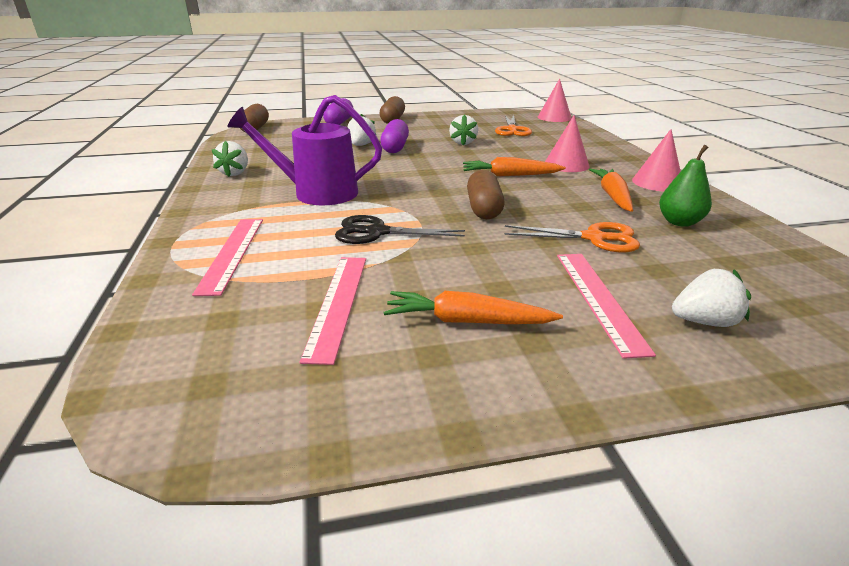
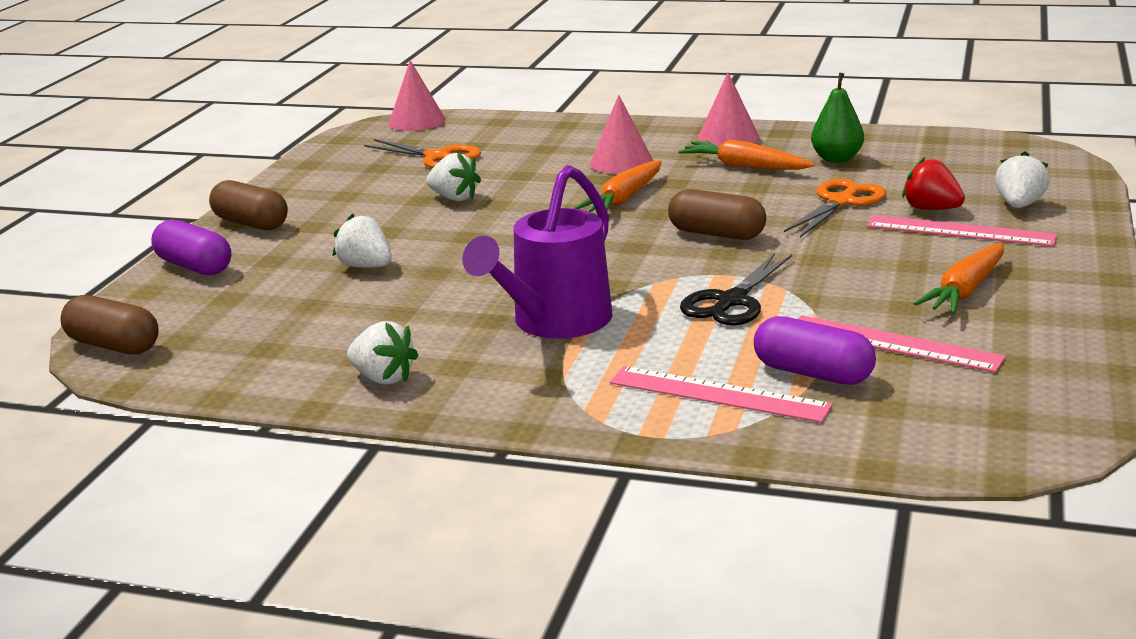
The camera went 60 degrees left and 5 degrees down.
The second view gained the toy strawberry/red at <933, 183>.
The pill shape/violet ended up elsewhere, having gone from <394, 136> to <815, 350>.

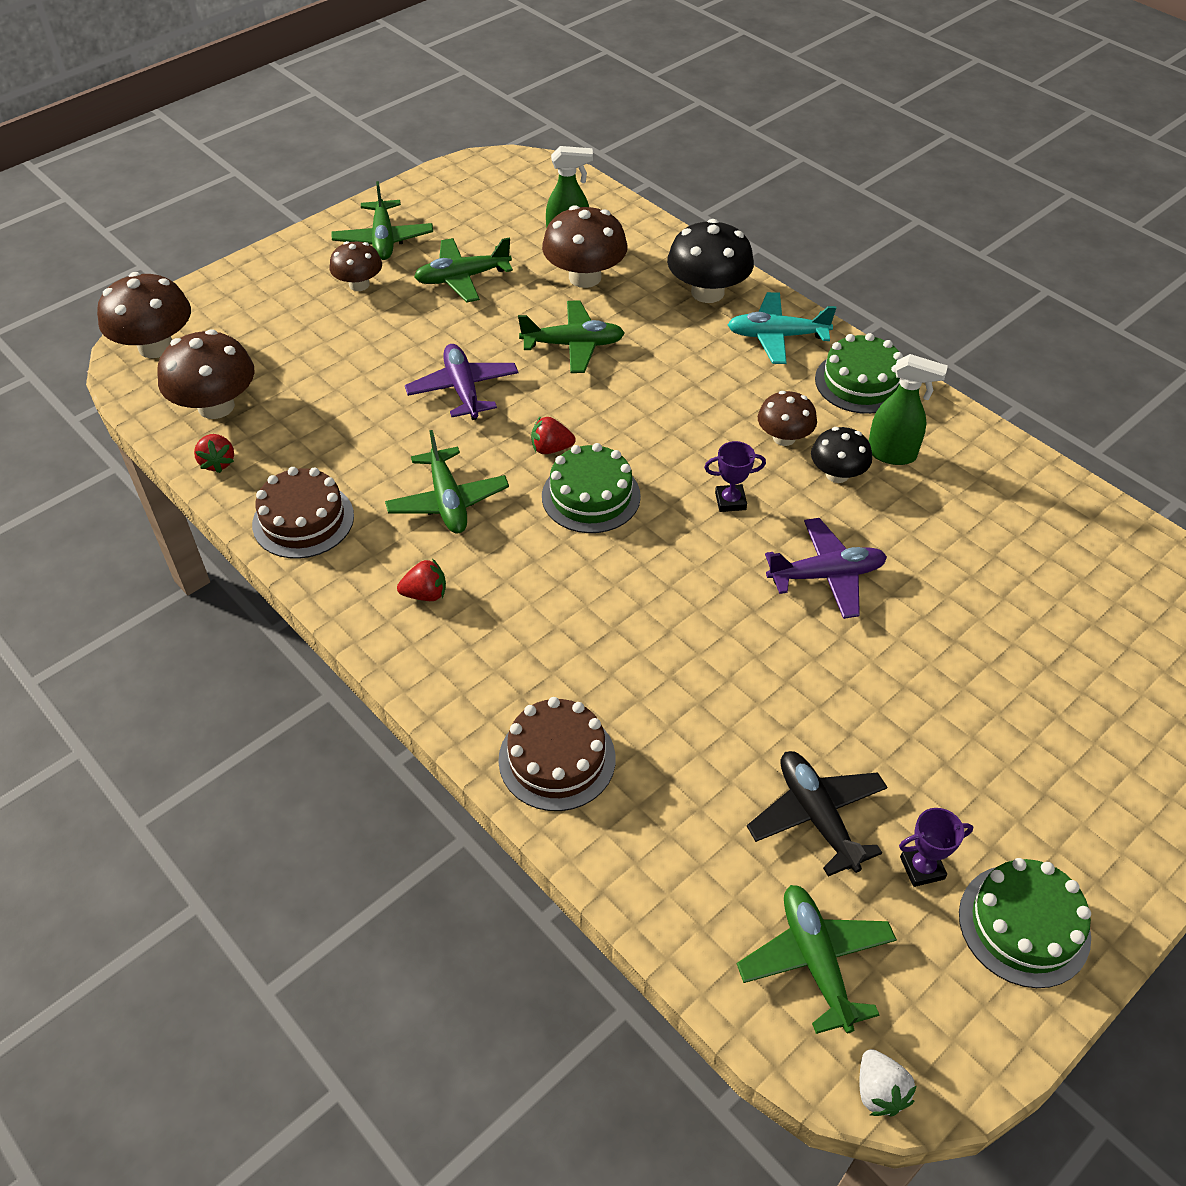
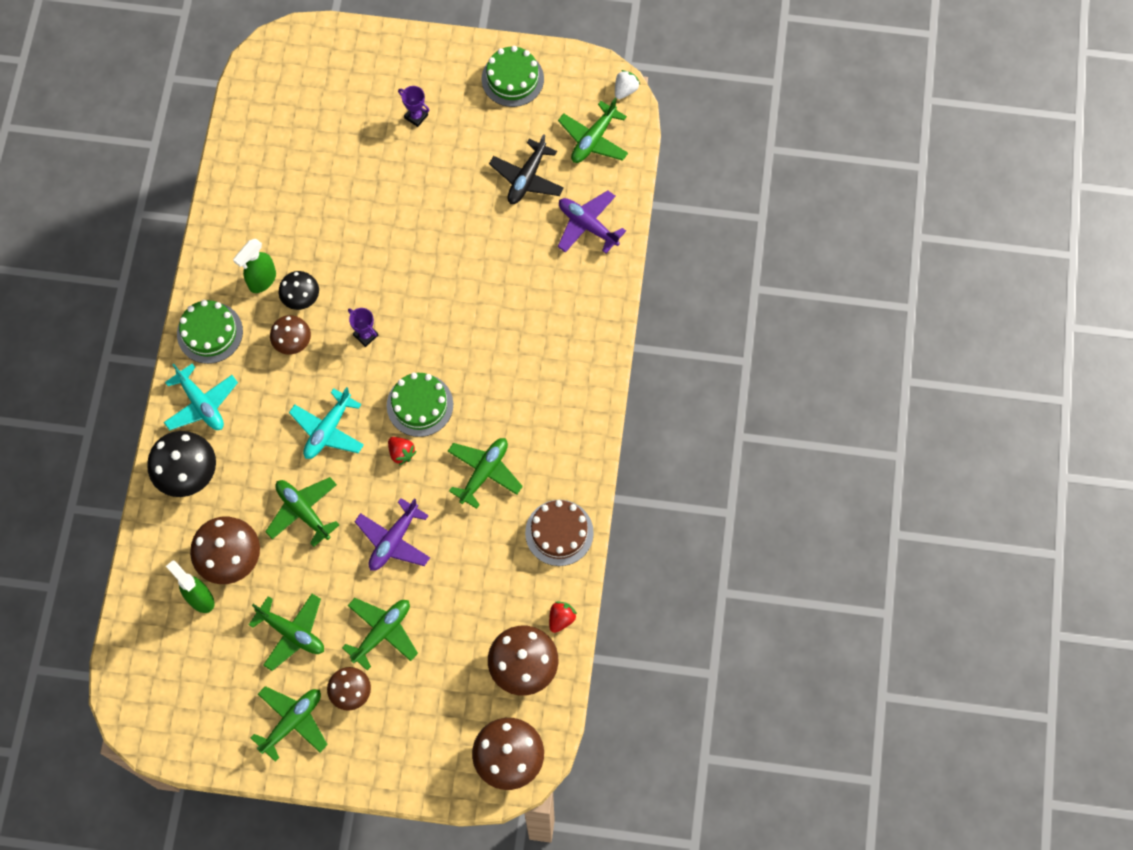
The camera went 130 degrees left and 20 degrees up.
The second view lost the toy strawberry/red at <421, 580>.
The second view lost the layer cake/russet at <557, 754>.
The second view gained the plane/teal at <326, 423>.
The second view gained the plane/leaf-green at <380, 634>.
The plane/violet ended up elsewhere, having gone from <826, 568> to <592, 221>.
The award cup/violet ended up elsewhere, having gone from <936, 847> to <414, 106>.
The spray bottle/leaf-green at <908, 409> ended up facing another way, 120 degrees counterclockwise from before.

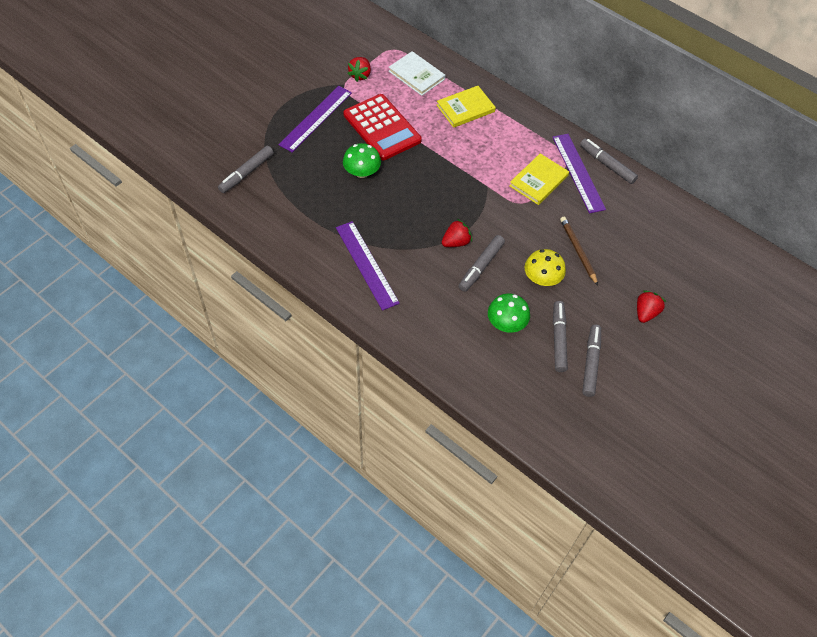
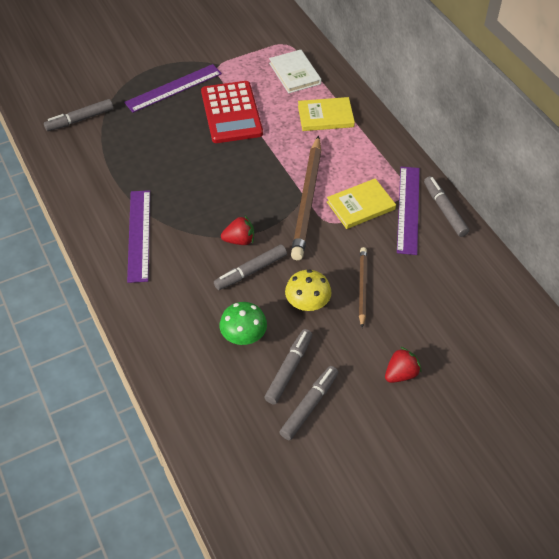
The camera went 25 degrees right and 5 degrees down.
The second view lost the mushroom/leaf-green at <362, 160>.
The second view lost the toy strawberry/red at <359, 69>.
The second view gained the lead pencil/russet at <306, 197>.

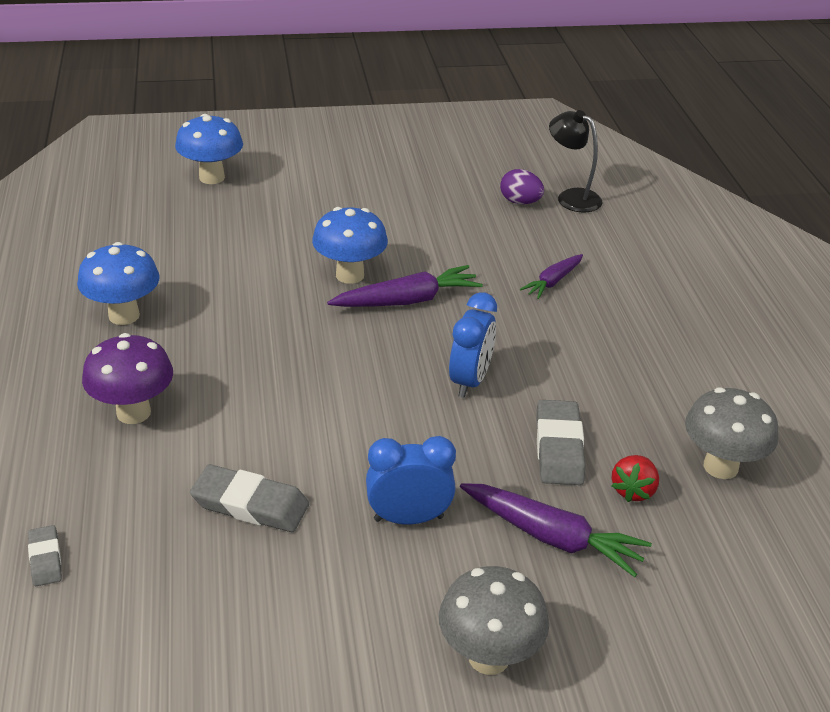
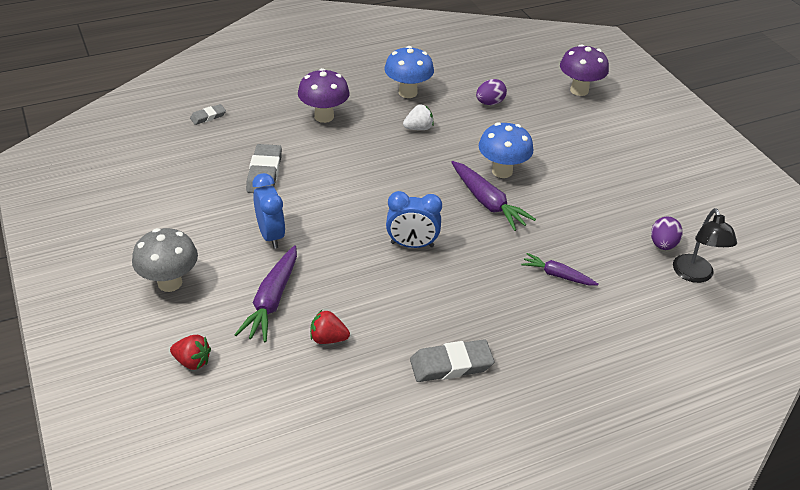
The camera went 75 degrees right and 5 degrees up.
The second view lost the mushroom/ash-grey at <731, 433>.
The second view gained the toy strawberry/red at <190, 352>.
The second view gained the toy strawberry/pure white at <418, 117>.
The second view gained the egg/violet at <491, 92>.
The pencil eraser/ash-grey ended up elsewhere, having gone from <560, 442> to <452, 360>.
What was the mushroom/royal blue at <209, 149> turned into the mushroom/violet at <584, 70>.
The desk lamp/ebony at <575, 161> ended up facing another way, 150 degrees clockwise from before.

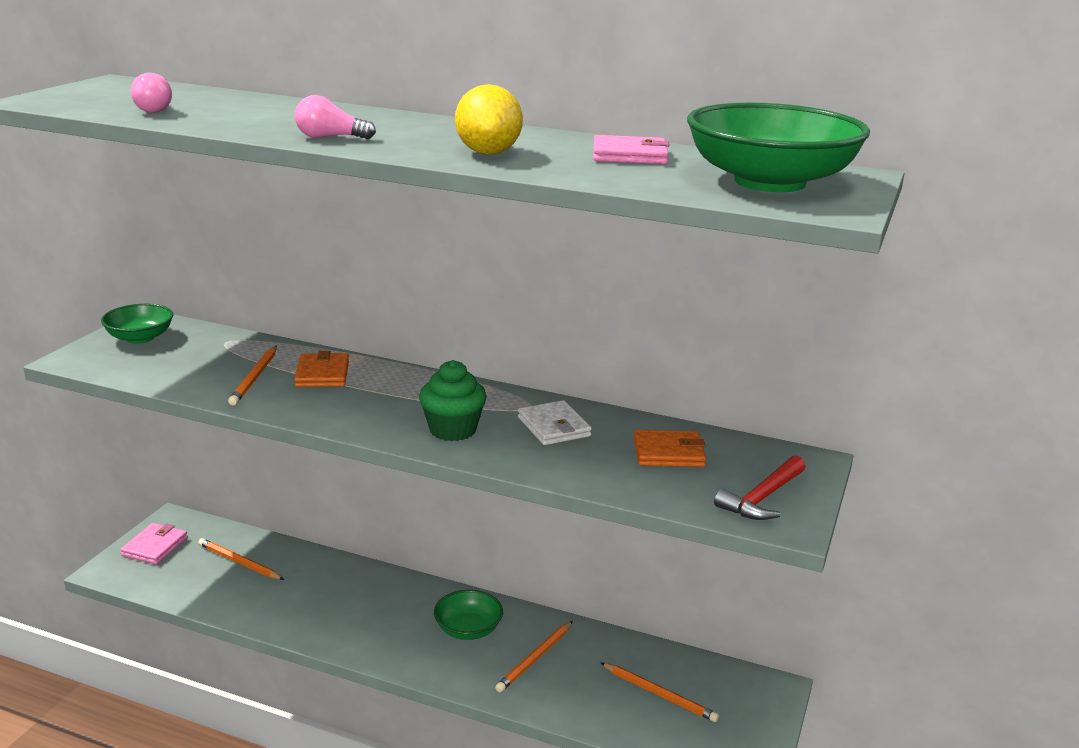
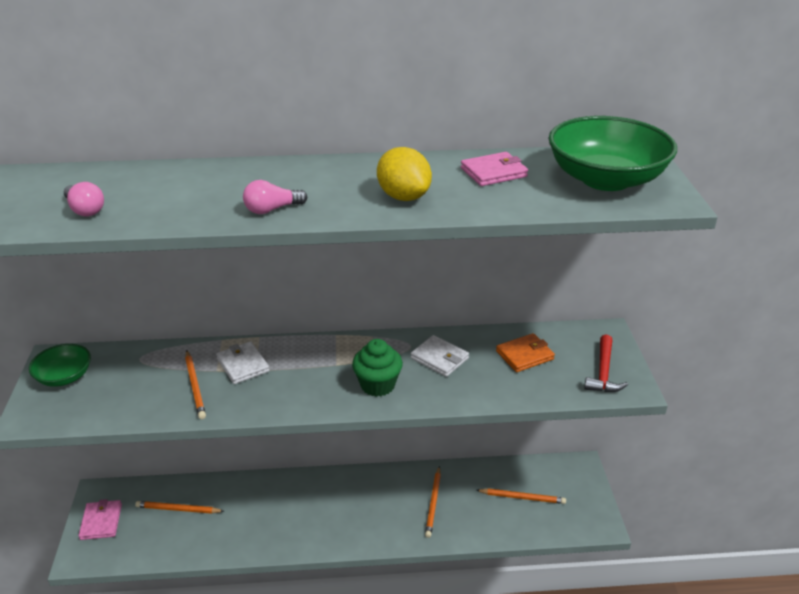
The camera went 25 degrees left and 10 degrees up.
The second view lost the bowl/leaf-green at <468, 615>.
What was the card wallet/bright orange at <321, 369> turned into the card wallet/pure white at <243, 362>.

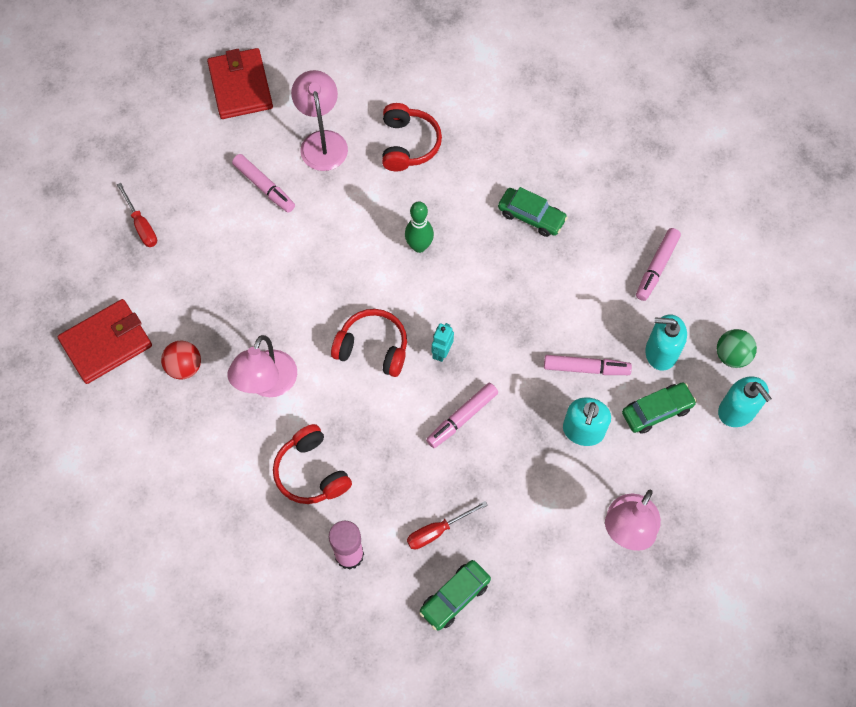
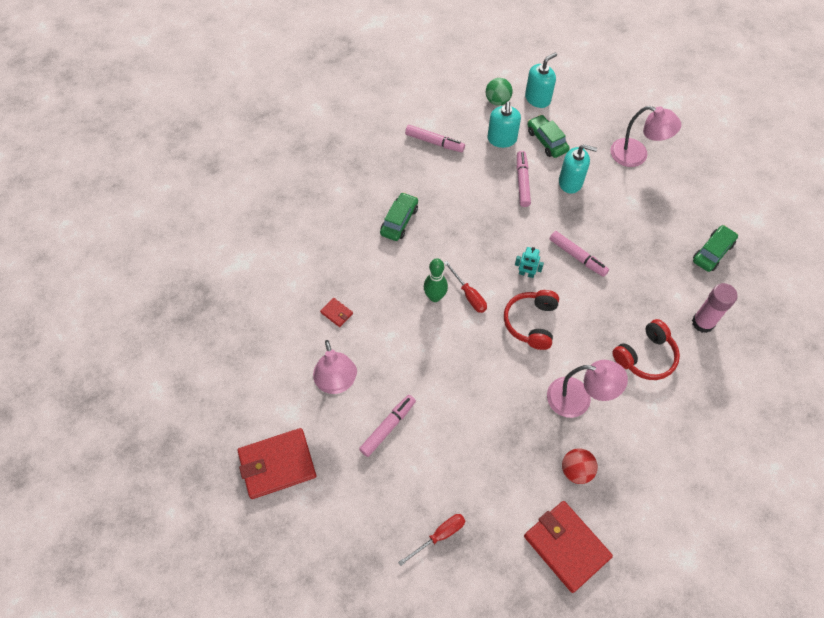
The camera went 95 degrees left and 5 degrees down.
The screwdriver/red ended up elsewhere, having gone from <447, 525> to <465, 287>.
Where the headphones/red stood at <412, 137>, the card wallet/red came to stand at <336, 312>.
The desk lamp/rose-pink at <319, 120> ended up facing another way, 90 degrees counterclockwise from before.
The car/leaf-green at <455, 595> ended up facing another way, 90 degrees counterclockwise from before.

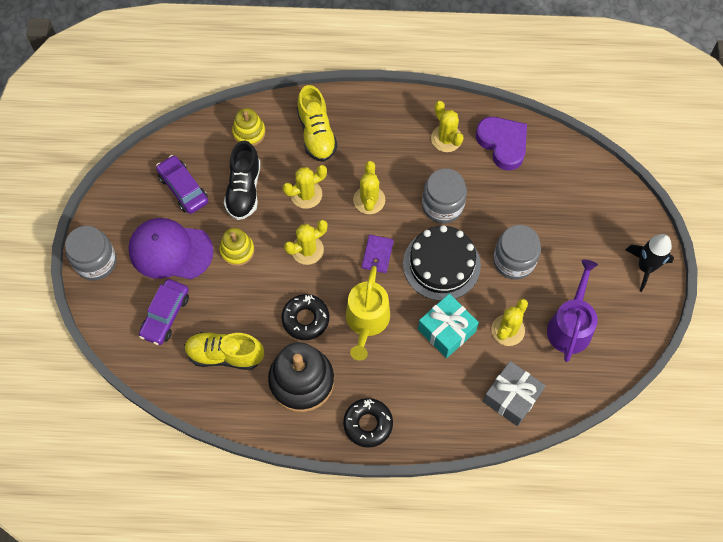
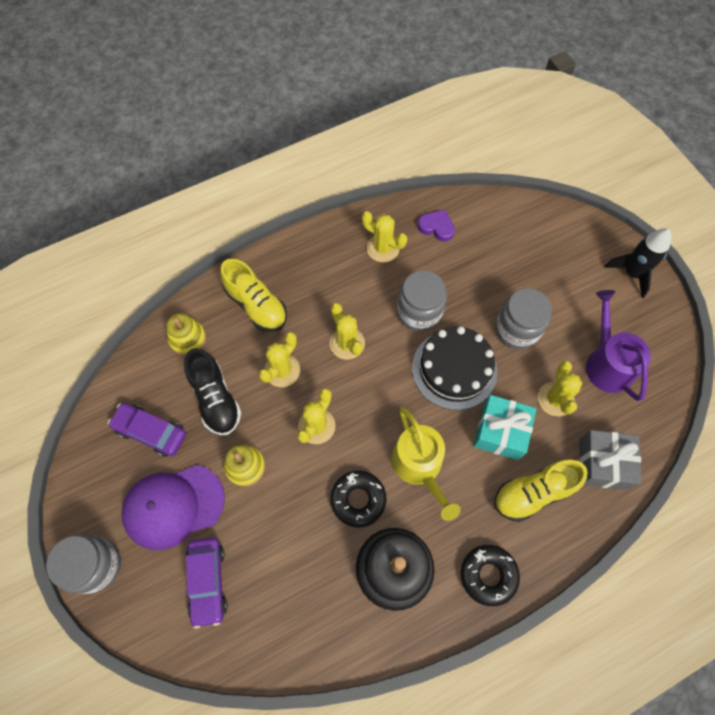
The camera went 30 degrees left and 0 degrees up.
The second view lost the card wallet/violet at <378, 254>.
The sneaker/golden ended up elsewhere, having gone from <224, 351> to <541, 491>.
The size of the heart shape/violet at <501, 143> changed by a factor of 0.61.

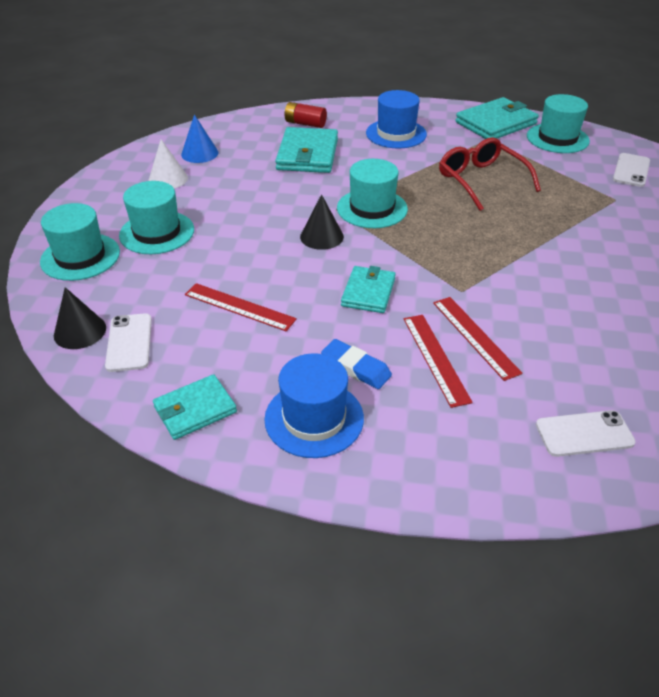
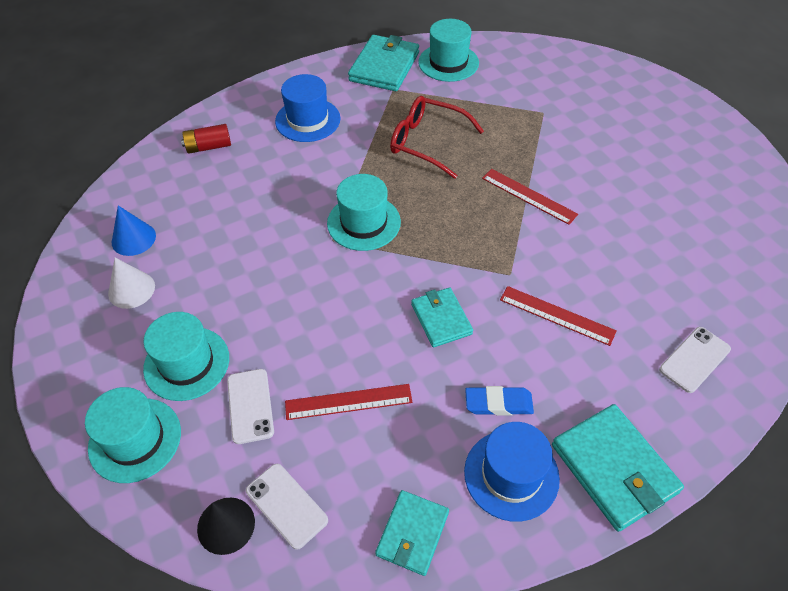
The camera went 35 degrees left and 10 degrees up.
The second view lost the solid cone/ebony at <322, 222>.
The card wallet/teal ended up elsewhere, having gone from <306, 150> to <618, 468>.
The measuring stick/red ended up elsewhere, having gone from <438, 361> to <530, 197>.
The smartphone/pure white ended up elsewhere, having gone from <631, 170> to <250, 406>.

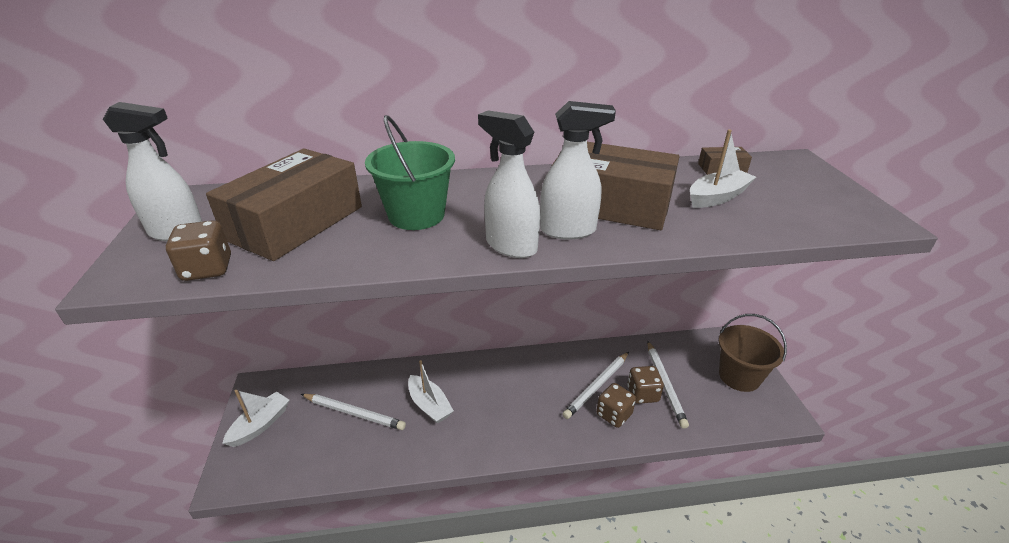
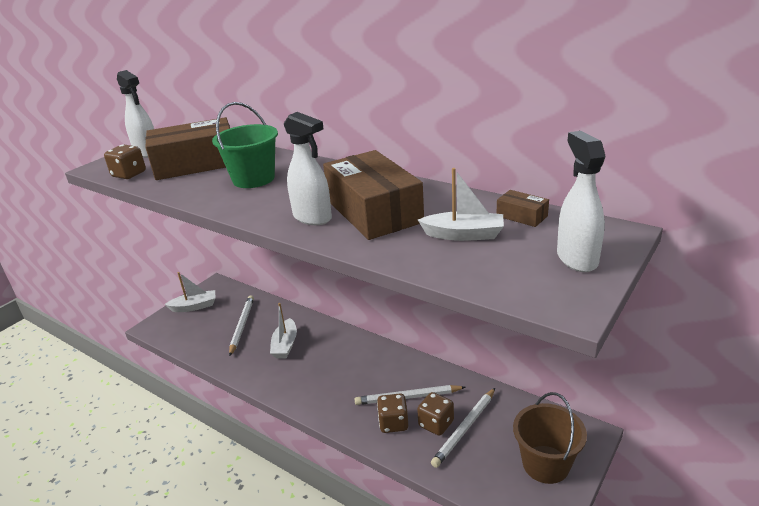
The camera went 45 degrees right and 5 degrees down.
The spray bottle/pure white ended up elsewhere, having gone from <509, 184> to <581, 201>.
The lead pencil/pure white at <353, 412> ended up facing another way, 150 degrees counterclockwise from before.

